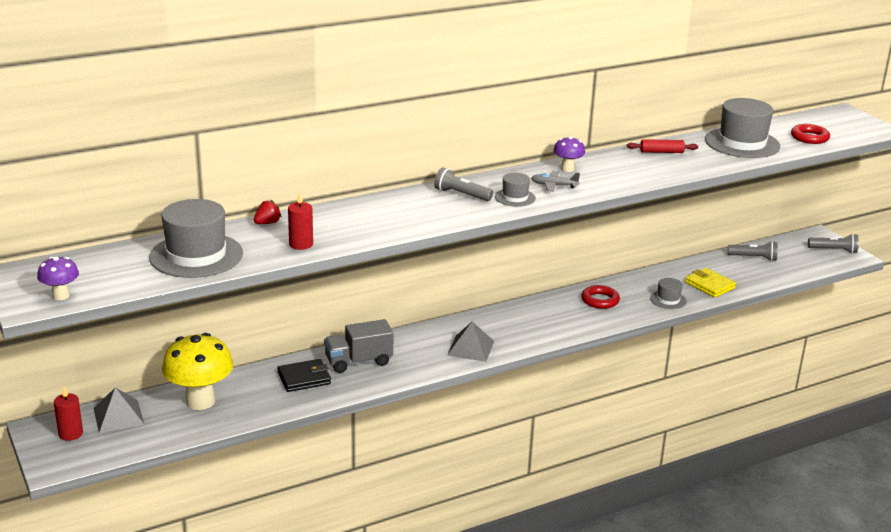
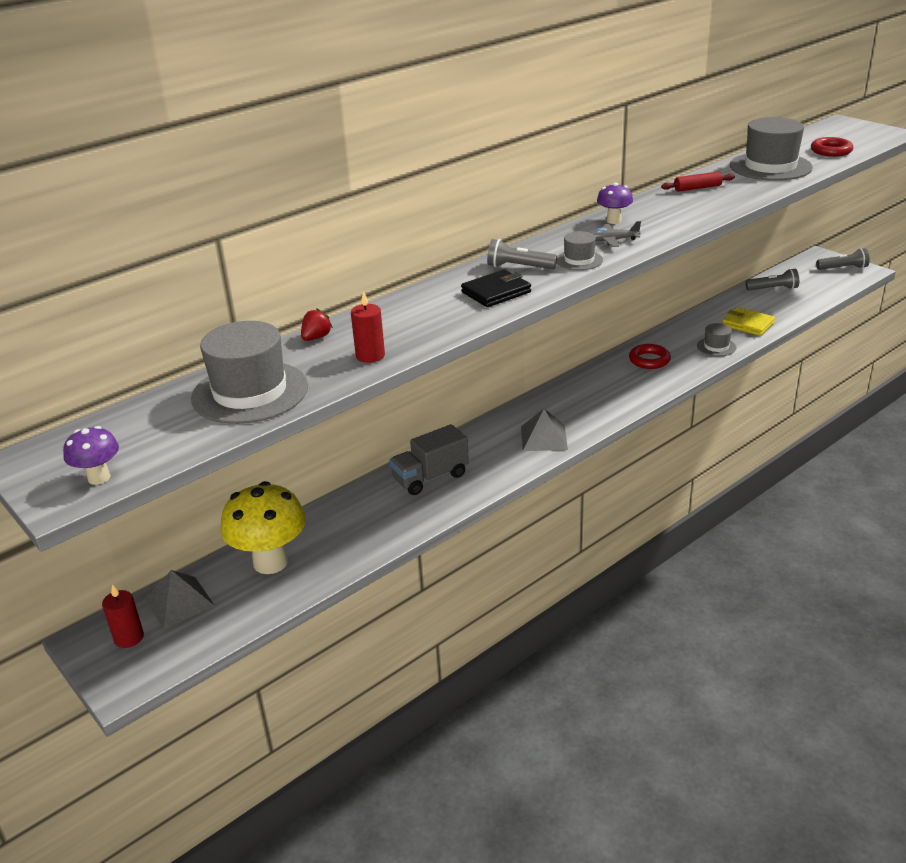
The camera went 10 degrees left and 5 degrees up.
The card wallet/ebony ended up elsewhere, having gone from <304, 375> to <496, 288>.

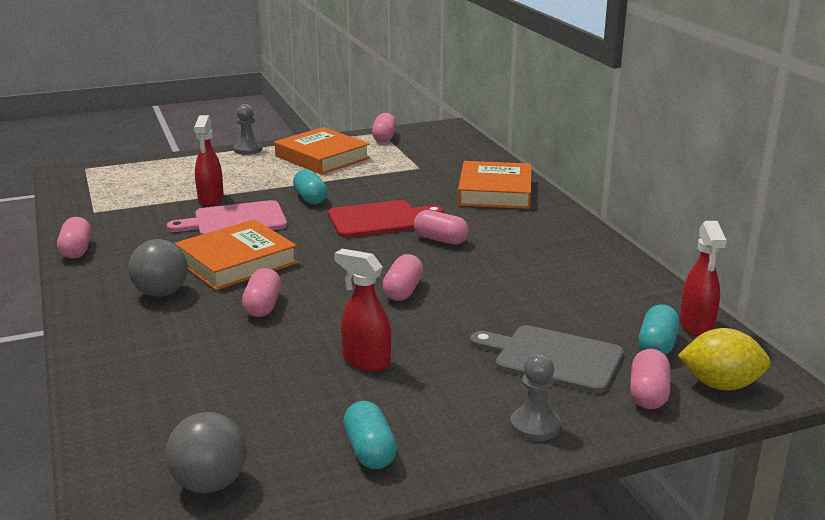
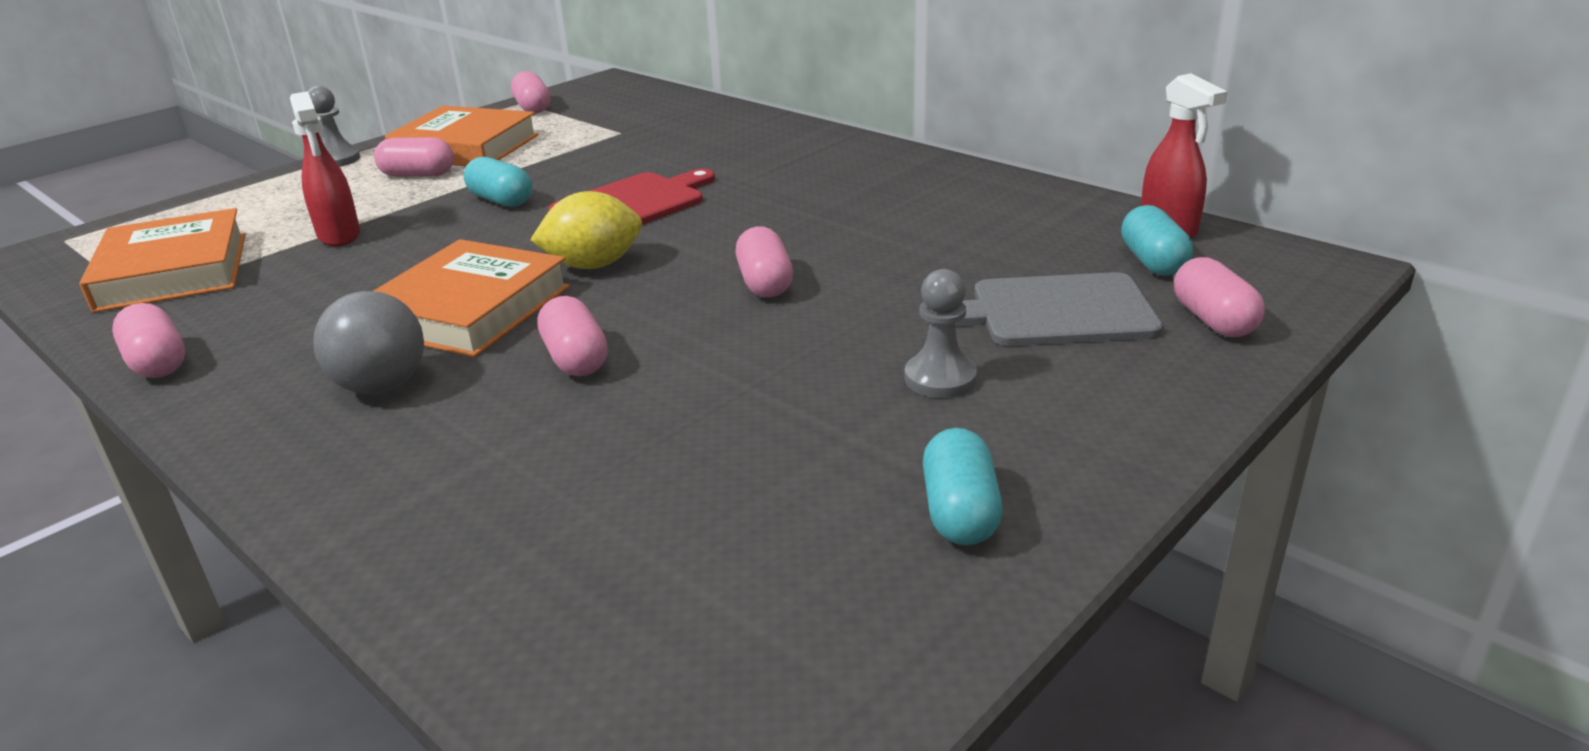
The camera went 25 degrees left and 5 degrees up.
The second view lost the play ball/ash-grey at <206, 452>.
The second view lost the bread board/rose-pink at <227, 217>.
The second view lost the spray bottle/red at <362, 310>.
The pill shape/rose-pink ended up elsewhere, having gone from <441, 227> to <414, 157>.
The book/bright orange ended up elsewhere, having gone from <495, 185> to <162, 260>.
The chess pawn/ash-grey ended up elsewhere, having gone from <535, 397> to <941, 333>.
The toy lemon/golden ended up elsewhere, having gone from <724, 359> to <586, 230>.
The pill shape/teal at <370, 435> ended up facing another way, 45 degrees clockwise from before.

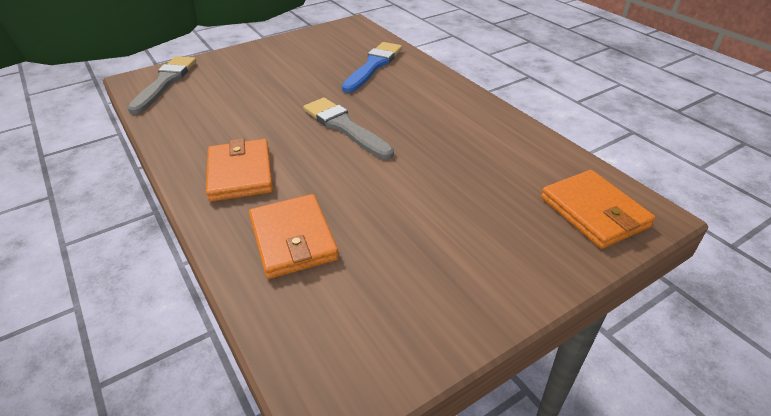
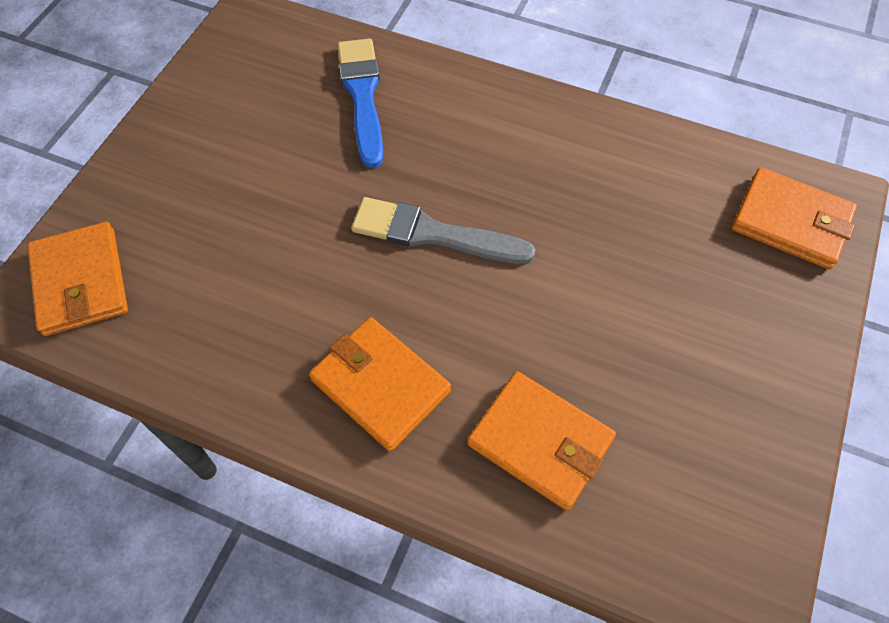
The camera went 35 degrees left and 20 degrees up.
Where the brush/ash-grey stood at <162, 85>, the card wallet/bright orange came to stand at <77, 279>.

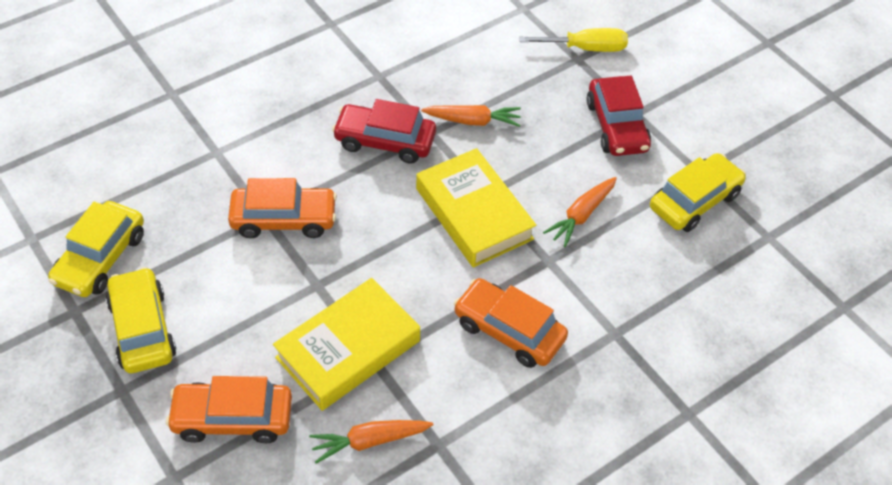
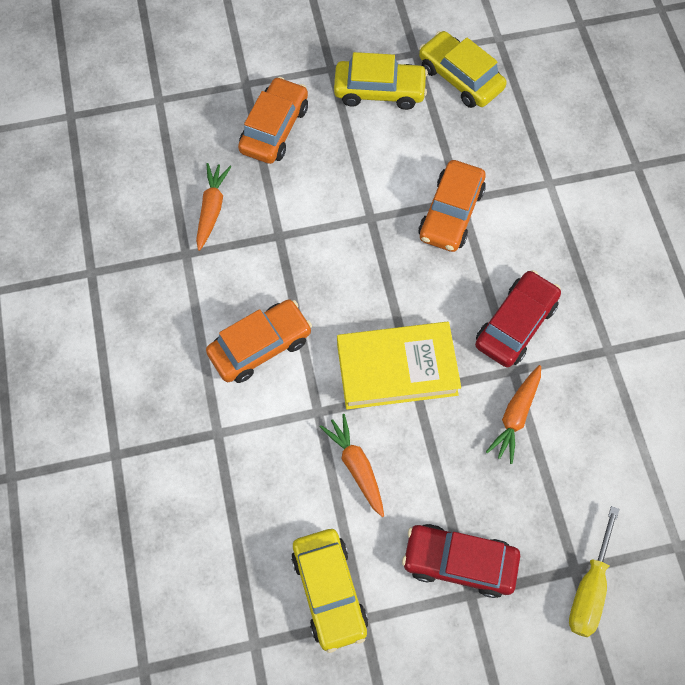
The camera went 115 degrees right and 15 degrees up.
The second view lost the book/golden at <346, 344>.

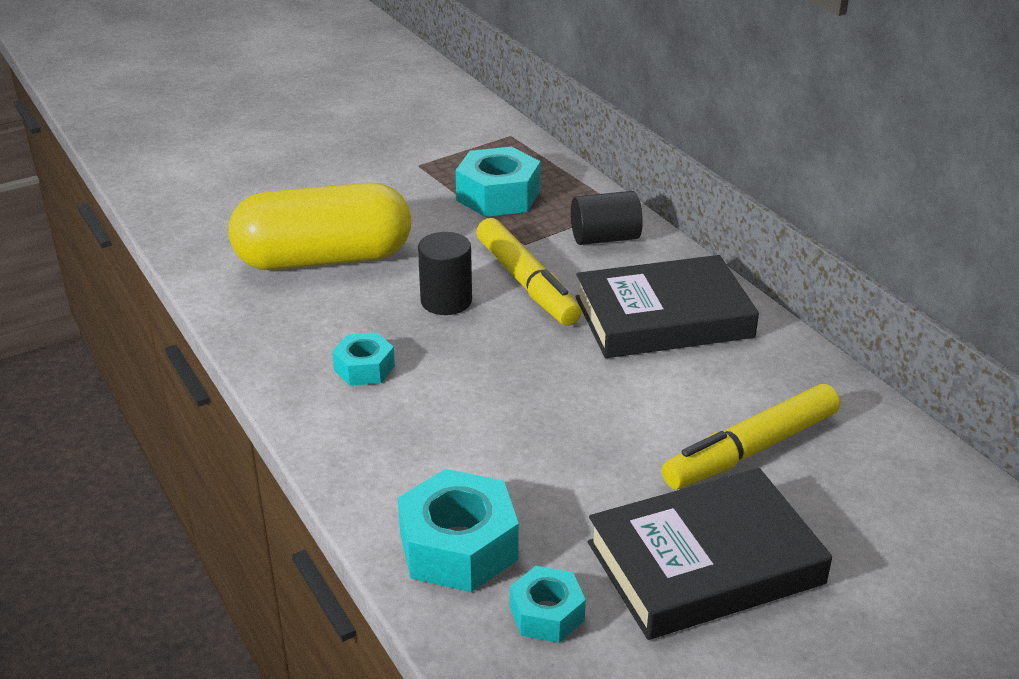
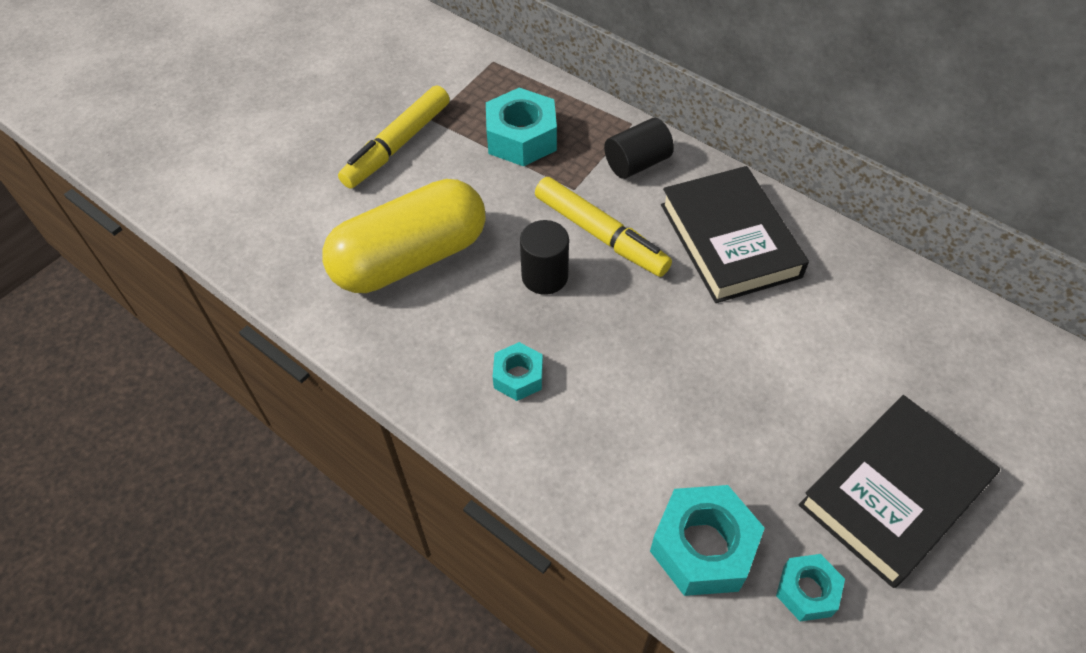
The camera went 20 degrees left and 20 degrees up.
The marker pen/golden ended up elsewhere, having gone from <751, 436> to <394, 137>.
The book/ebony at <667, 306> ended up facing another way, 75 degrees counterclockwise from before.

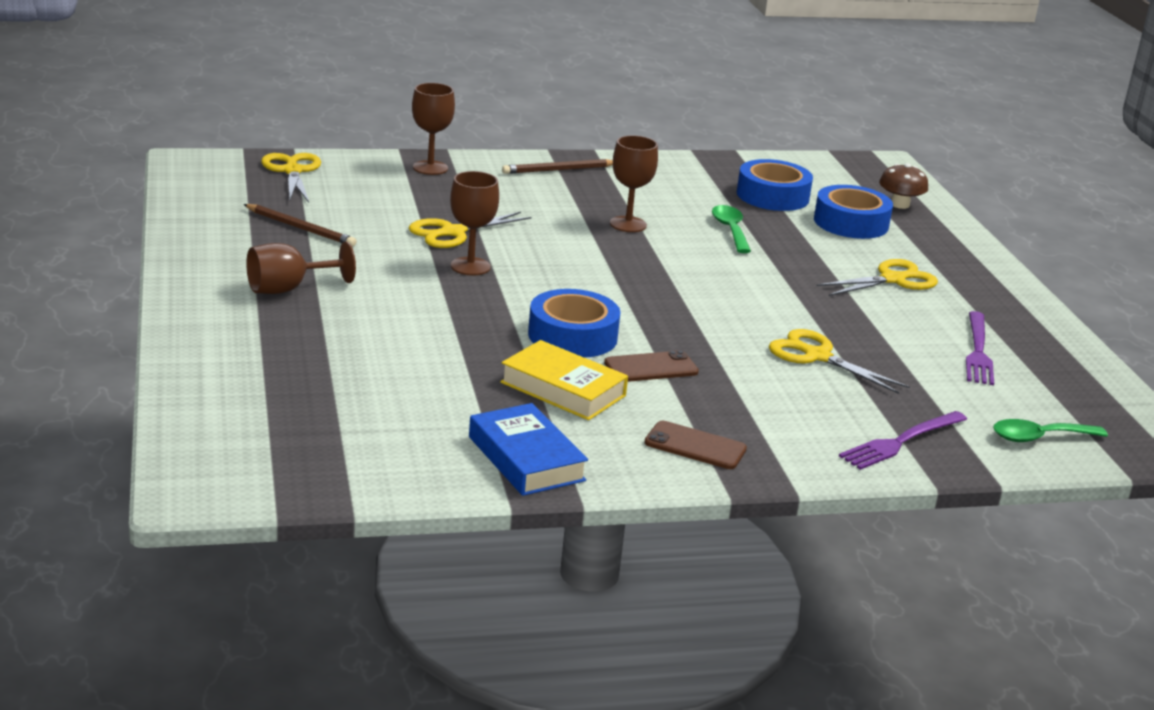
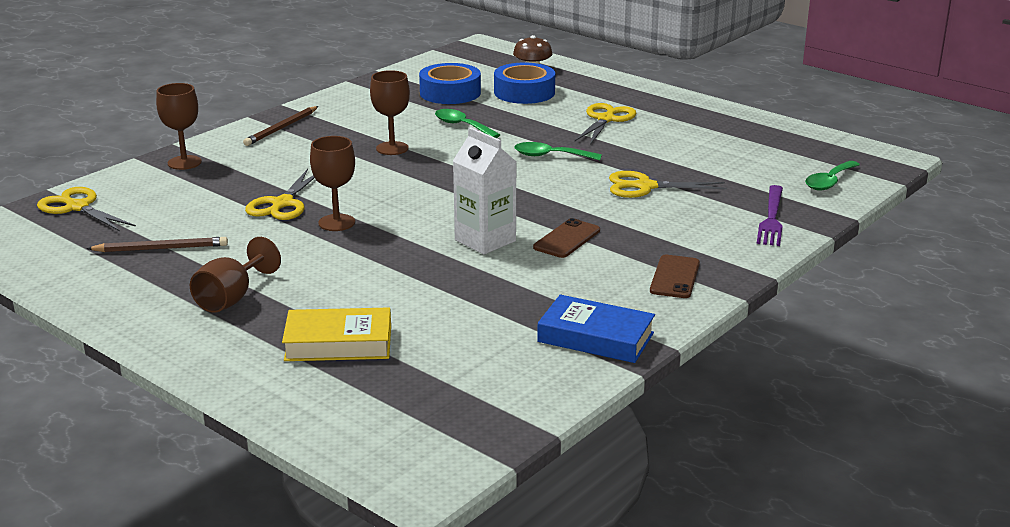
The camera went 35 degrees left and 0 degrees up.
The second view lost the table fork/violet at <980, 348>.
The second view gained the teaspoon/leaf-green at <558, 151>.
The book/golden ended up elsewhere, having gone from <564, 380> to <336, 334>.
Where the roll of tape/royal blue stood at <574, 323>, the milk carton/pure white came to stand at <484, 191>.
The smartphone/russet at <695, 445> ended up facing another way, 60 degrees counterclockwise from before.

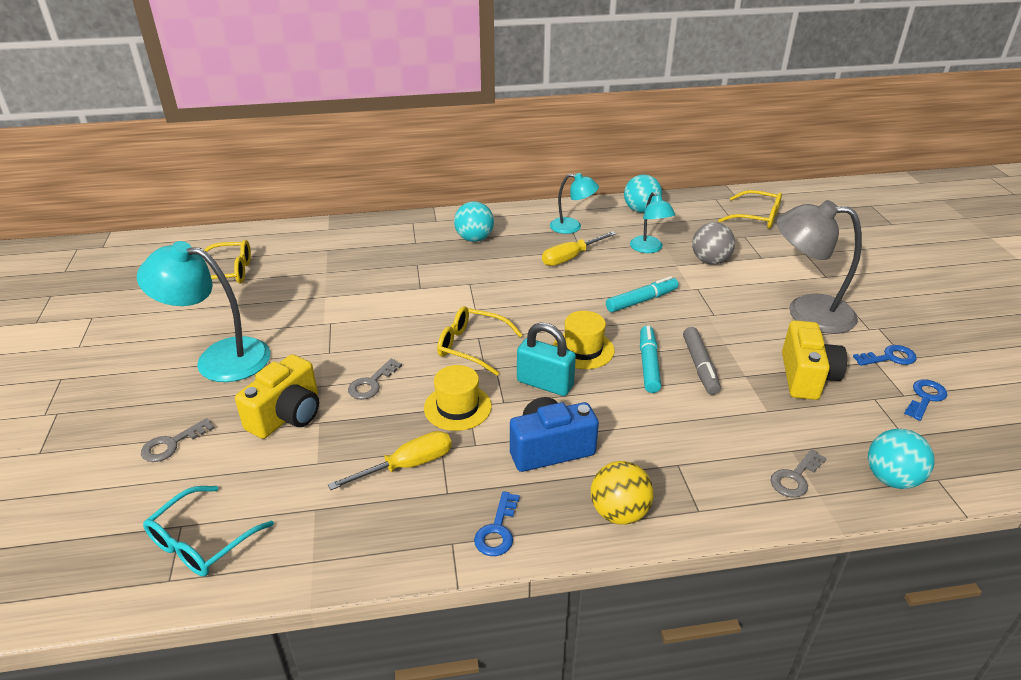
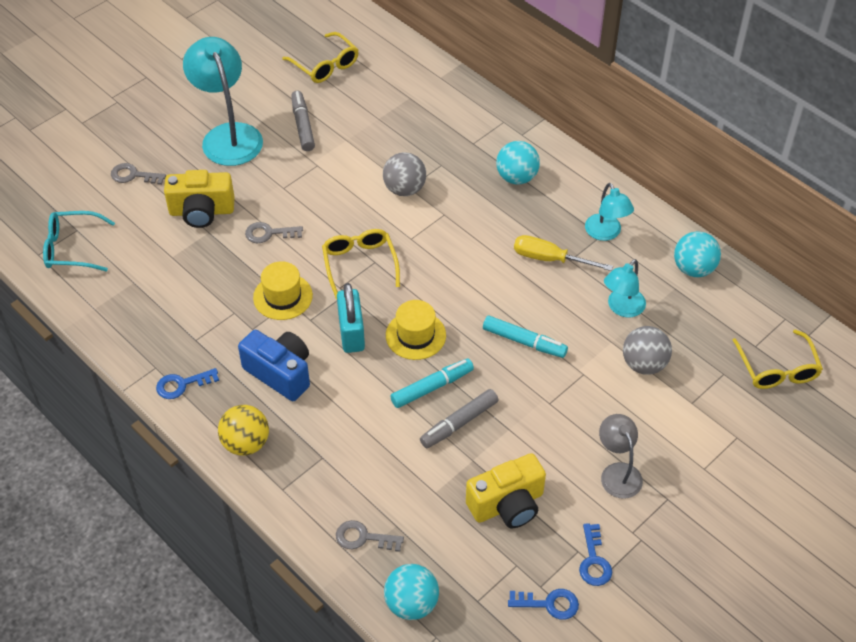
The camera went 55 degrees right and 15 degrees up.
The second view lost the screwdriver/golden at <390, 460>.
The second view gained the marker pen/ash-grey at <303, 121>.
The second view gained the play ball/ash-grey at <404, 174>.
The door key/royal blue at <885, 355> ended up facing another way, 45 degrees clockwise from before.
The size of the desk lamp/ash-grey at <819, 267> changed by a factor of 0.57.

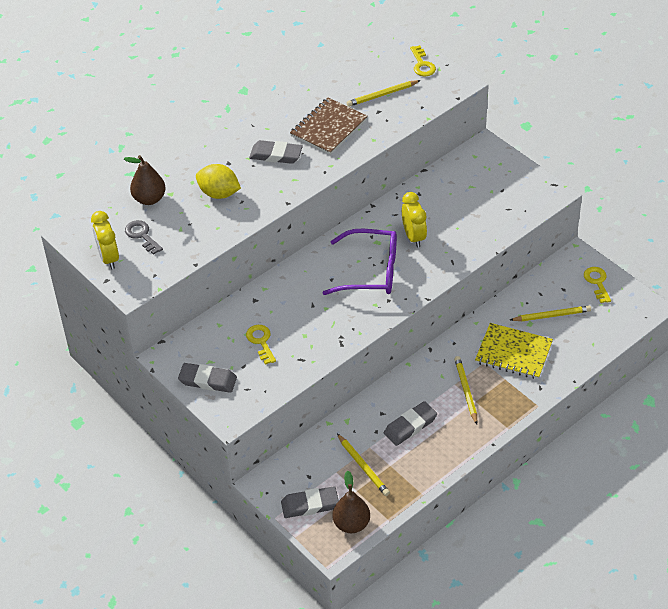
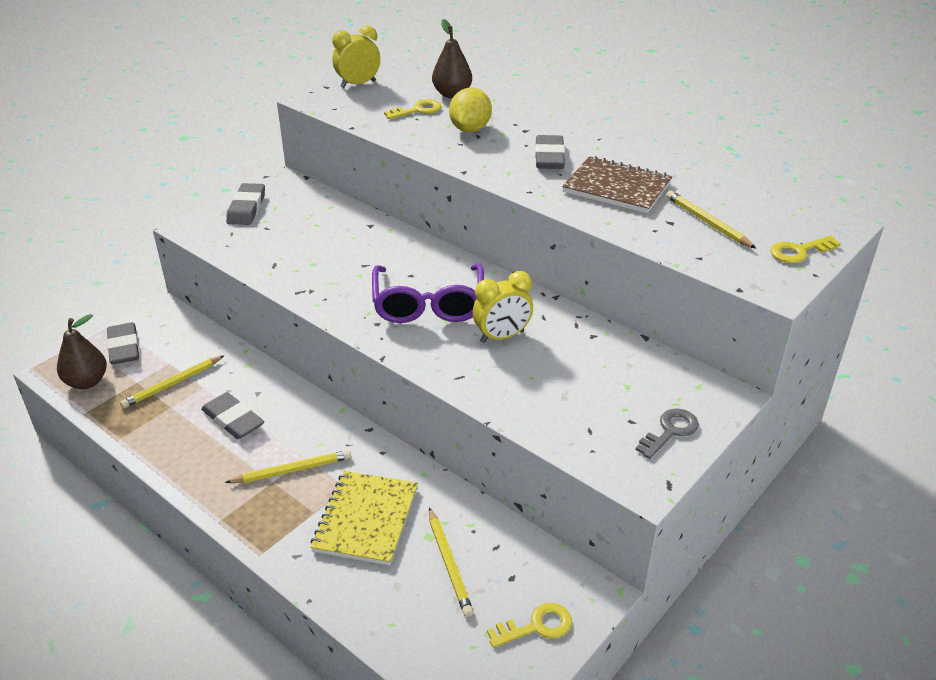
The camera went 80 degrees right and 10 degrees down.
The door key/ash-grey ended up elsewhere, having gone from <144, 237> to <667, 433>.
The door key/golden ended up elsewhere, having gone from <261, 345> to <412, 109>.

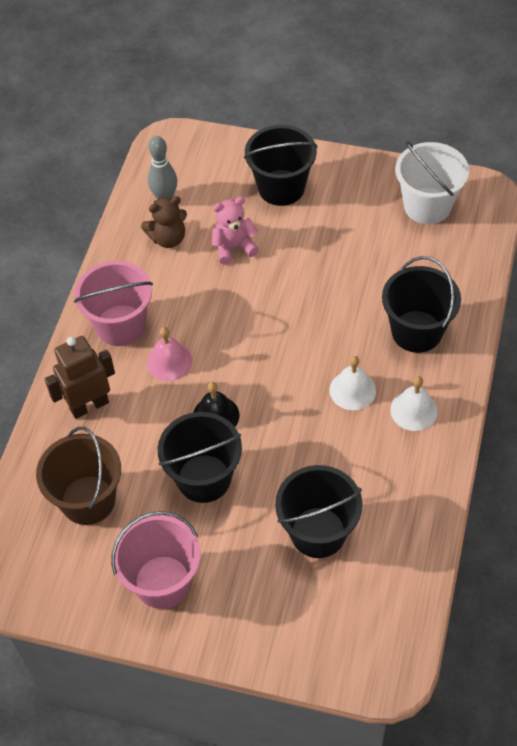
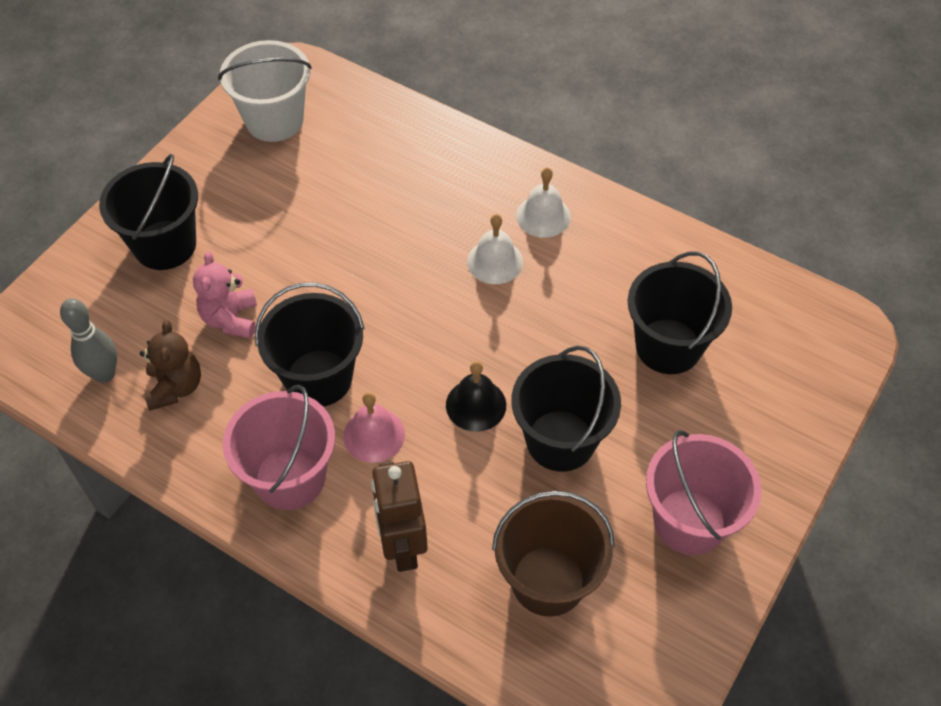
The camera went 75 degrees left and 0 degrees up.
The pail/ebony ended up elsewhere, having gone from <421, 304> to <310, 344>.

